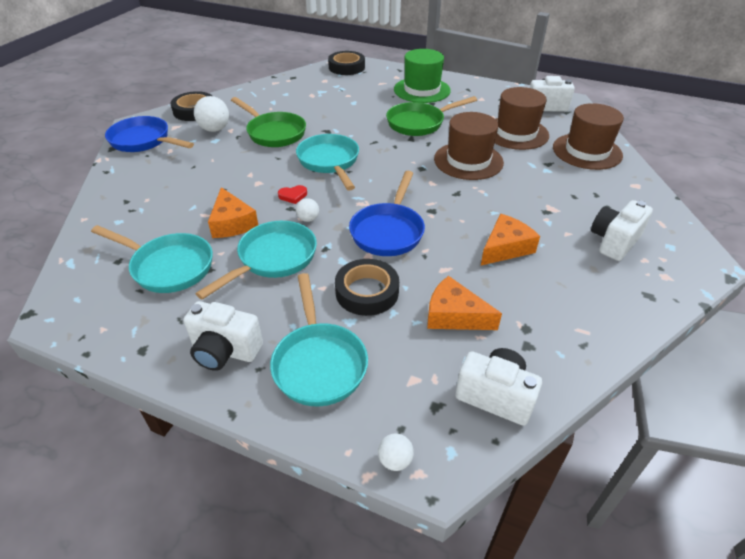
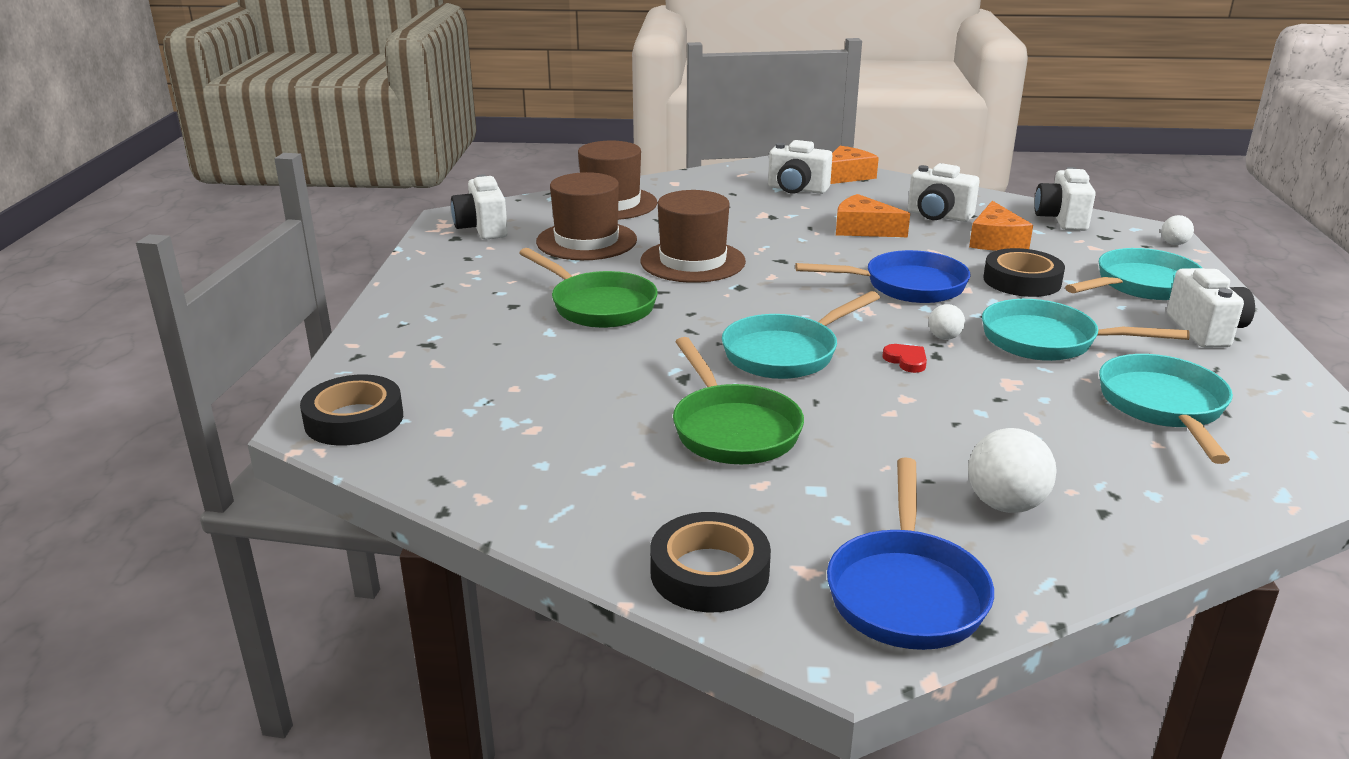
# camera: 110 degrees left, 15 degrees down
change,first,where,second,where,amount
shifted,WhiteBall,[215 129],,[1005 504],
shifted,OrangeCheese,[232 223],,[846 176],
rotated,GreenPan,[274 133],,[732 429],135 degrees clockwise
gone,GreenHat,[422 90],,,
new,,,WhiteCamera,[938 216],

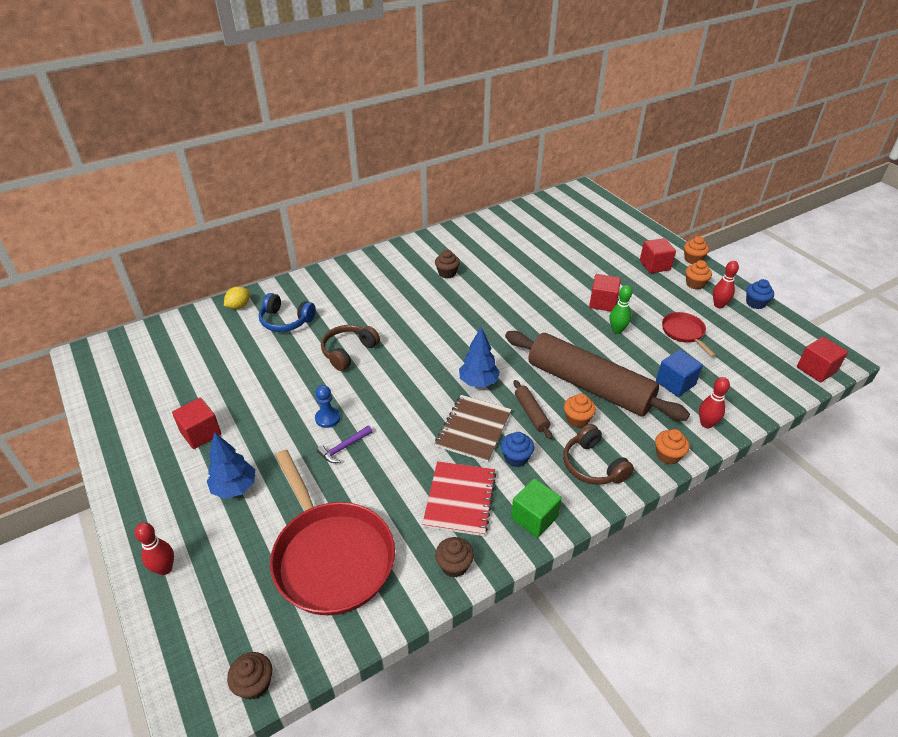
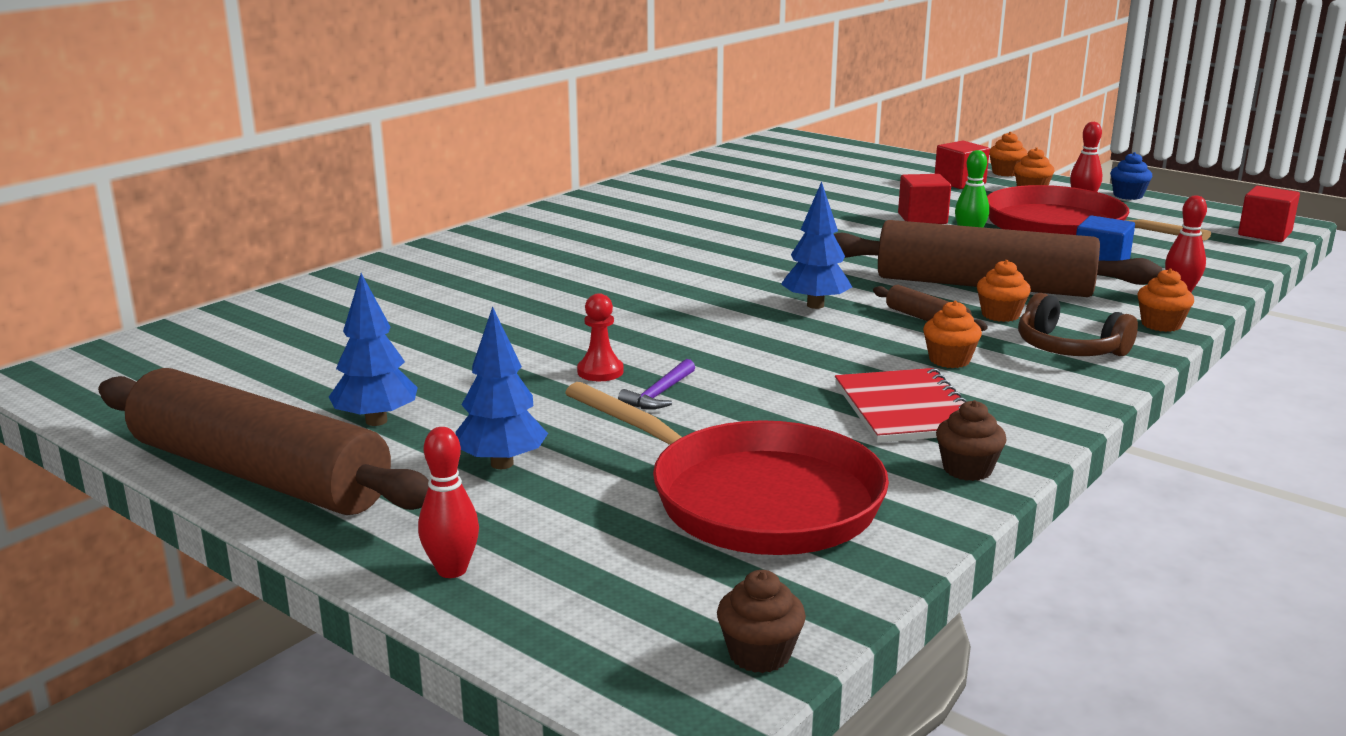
# camera: 20 degrees left, 20 degrees down
change,first,where,second,where,amount
swapped,RedCube,[201 433],BlueTree,[376 421],
gone,YellowLemon,[239 306],,,
gone,BlueHeadphones,[286 321],,,
repainted,BluePawn,[327 418],RedPawn,[600 371],
gone,BrownHeadphones,[348 352],,,
gone,BrownCupcake,[447 273],,,
gone,BrownNotebook,[473 429],,,
repainted,BlueCupcake,[516 458],OrangeCupcake,[949 360],
gone,GreenCube,[534 517],,,
scaled,RedPan,[684 332],,[1063 228],x2.07
new,,,BrownRollingPin,[259 474],

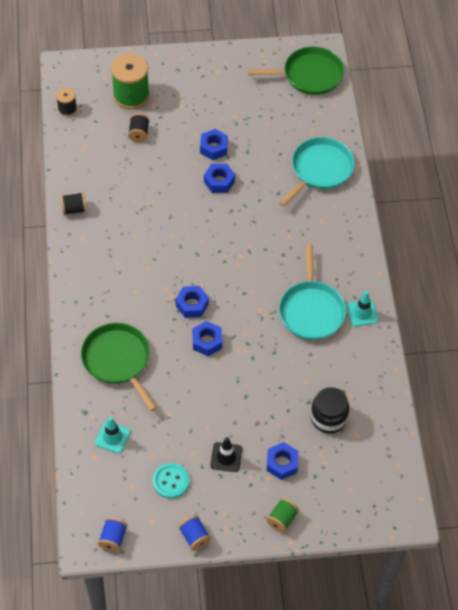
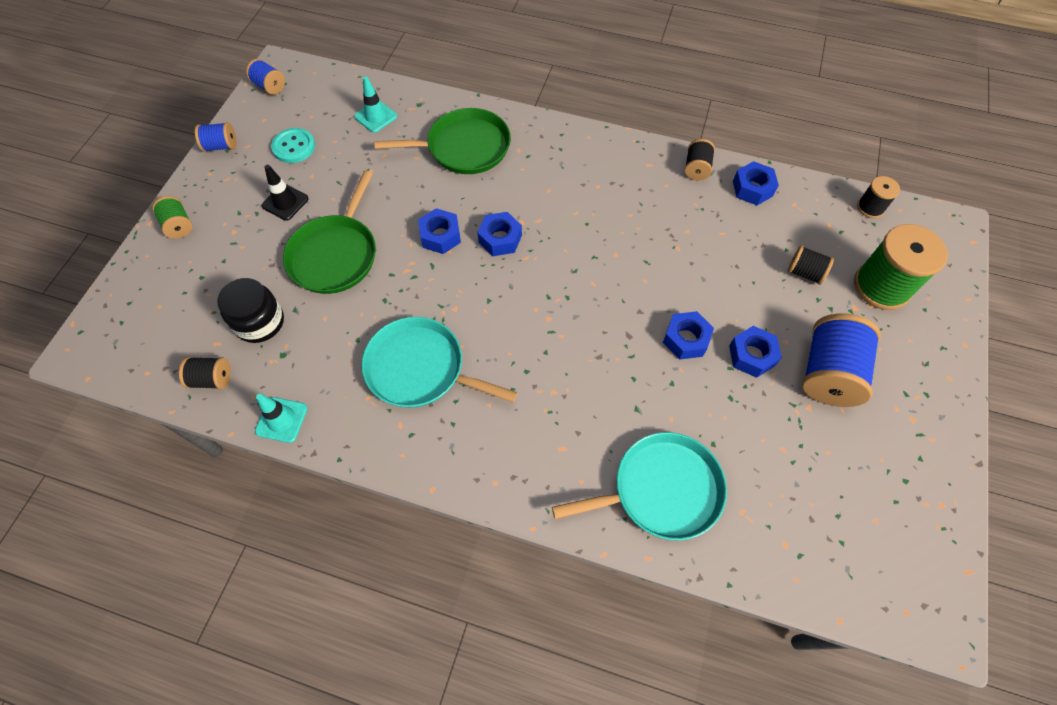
# camera: 115 degrees right, 5 degrees up
change,first,where,second,where,amount
shifted,GreenPan,[309 75],,[335 254],
shifted,BlueNut,[282 463],,[752 188],
rotated,TurquoisePan,[319 170],,[661 490],75 degrees counterclockwise
shifted,TurquoiseTrafficCone,[362 313],,[281 420],
new,,,BlackSpool,[212 379],
new,,,BlueSpool,[828 373],

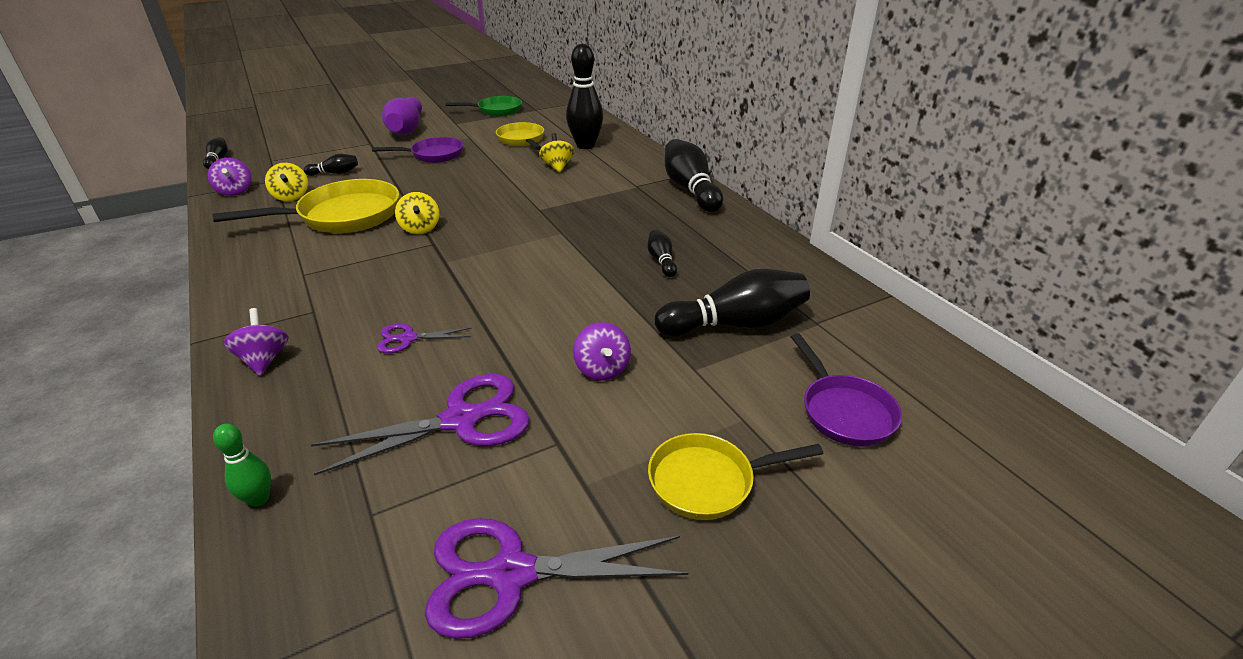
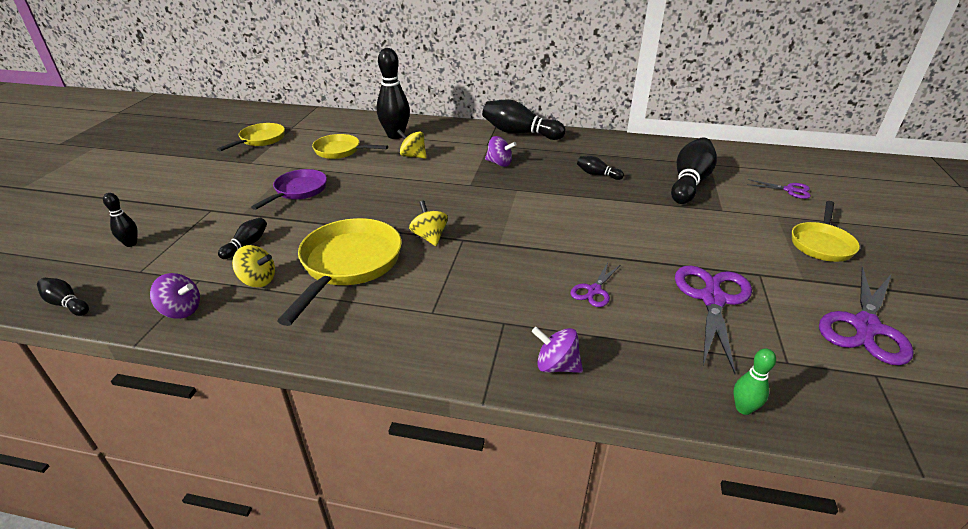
# camera: 50 degrees left, 0 degrees up
change,first,where,second,where,amount
gone,PurpleBowlingPin,[406 129],,,
rotated,YellowSpinningTop,[420 228],,[429 237],135 degrees counterclockwise
repainted,GreenPan,[496 110],YellowPan,[260 140],
shifted,PurpleSpinningTop,[602 369],,[499 163],
swapped,PurplePan,[844 411],PurpleScissors,[789 190],
new,,,BlackBowlingPin,[131 243],

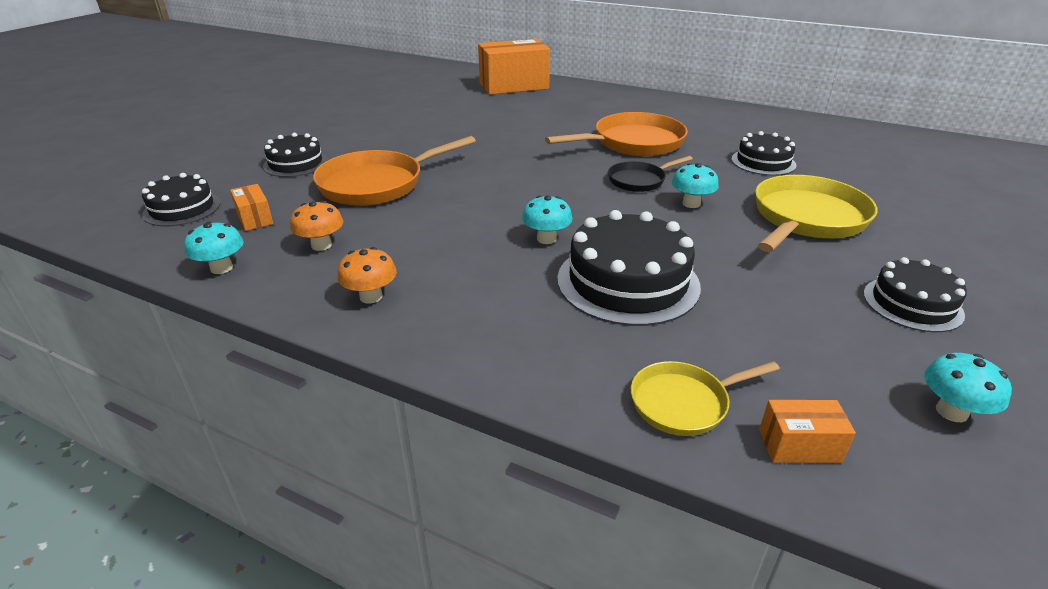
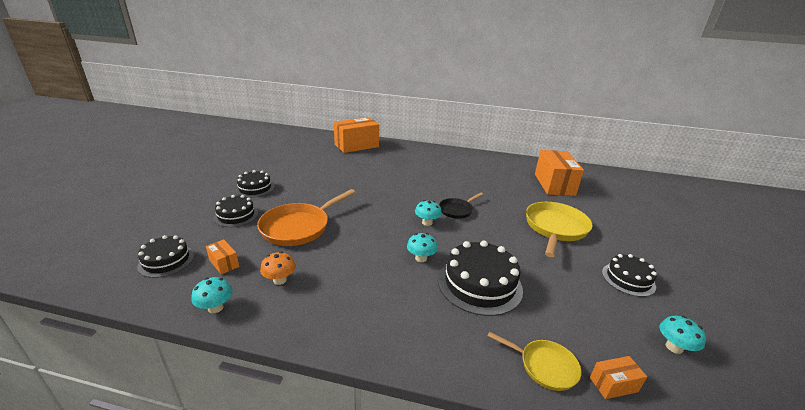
# camera: 15 degrees left, 5 degrees down
change,first,where,second,where,amount
gone,OrangeMushroom,[371 296],,,
gone,OrangePan,[633 143],,,
rotated,YellowPan,[684 402],,[544 366],120 degrees counterclockwise
shifted,TurquoiseMushroom,[691 204],,[427 223],
shifted,BlackCake,[763 162],,[255 188],
new,,,OrangeBox,[554 184],

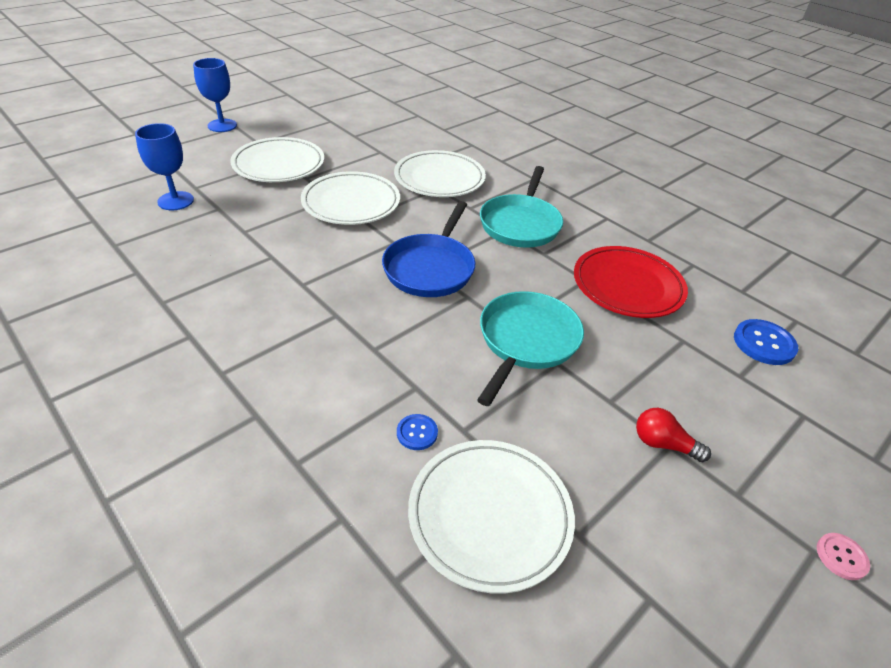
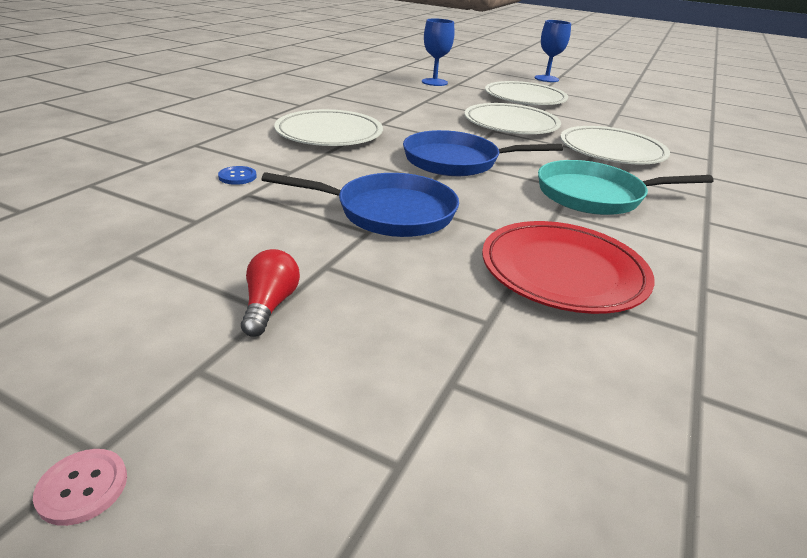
# camera: 70 degrees right, 10 degrees down
change,first,where,second,where,amount
shifted,WhitePlate,[490 515],,[329 134],
repainted,TurquoisePan,[526 341],BluePan,[389 212],
gone,BlueButton,[764 343],,,

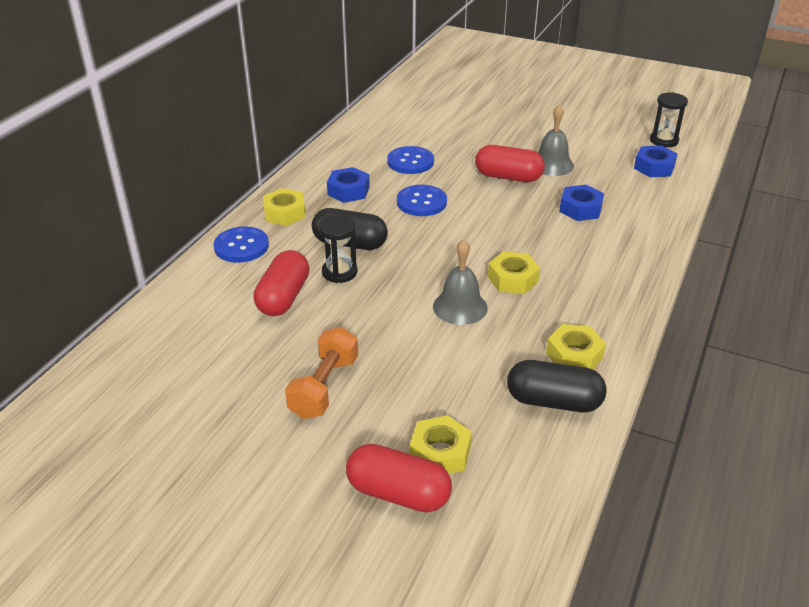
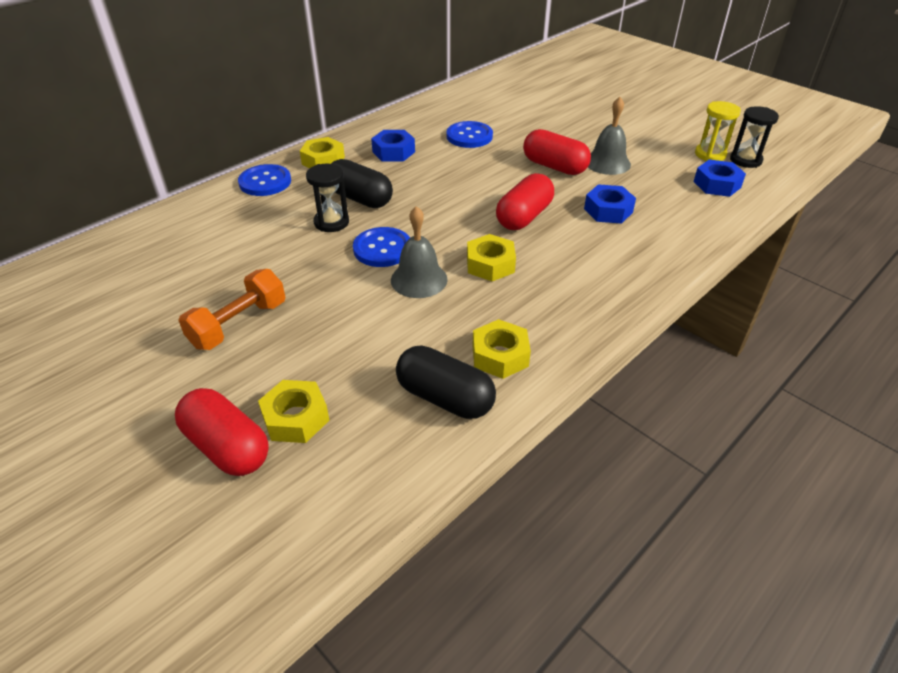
# camera: 20 degrees right, 5 degrees up
change,first,where,second,where,amount
shifted,RedCapsule,[283 297],,[524 217],
shifted,BlueButton,[421 202],,[382 249],
new,,,YellowHourglass,[710 154],

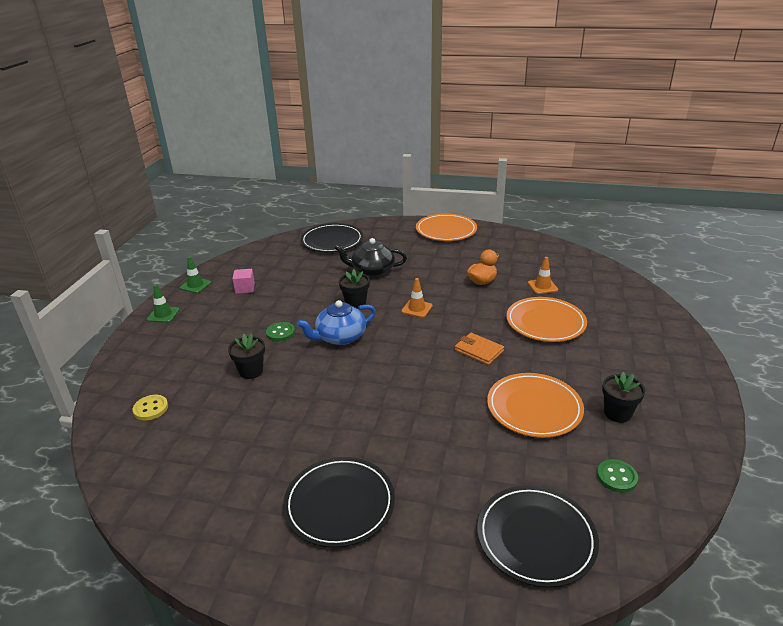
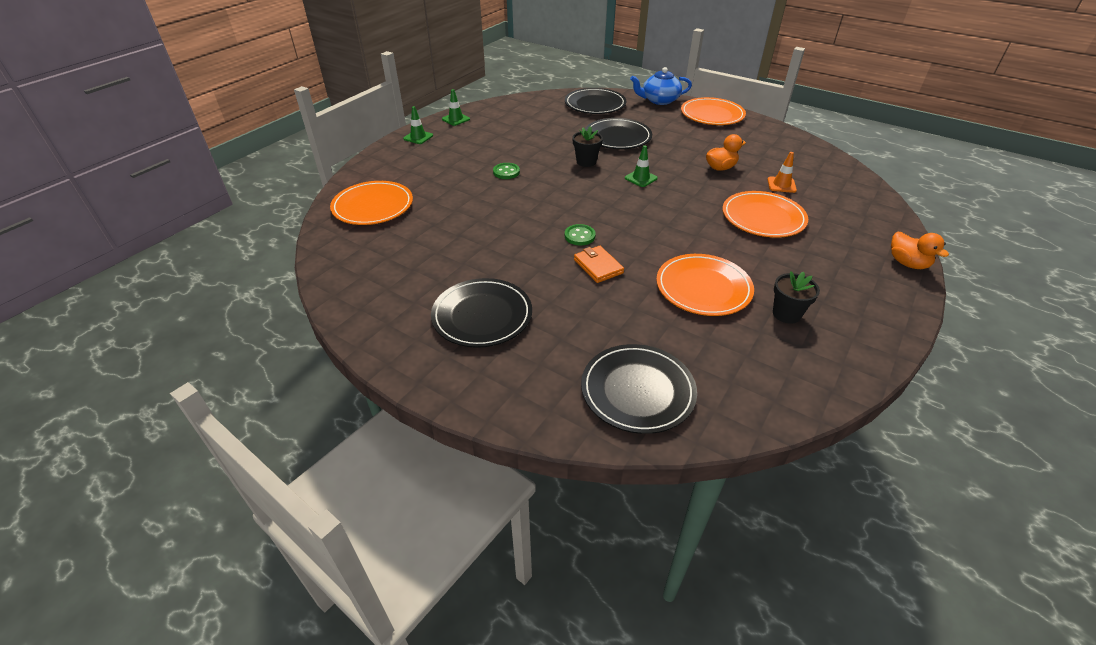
# camera: 20 degrees right, 10 degrees up
change,first,where,second,where,amount
swapped,YellowButton,[151 408],OrangePlate,[373 206],
gone,BlackFlowerPot,[251 371],,,
gone,PinkCube,[245 288],,,
shifted,BlueTeapot,[340 337],,[659 100],
swapped,BlackTeapot,[372 271],BlackPlate,[617 137],
repainted,OrangeTrafficCone,[416 309],GreenTrafficCone,[641 178],
shifted,OrangeWallet,[479 351],,[598 266],
shifted,GreenButton,[616 477],,[579 236],
new,,,OrangeDuck,[907 263],

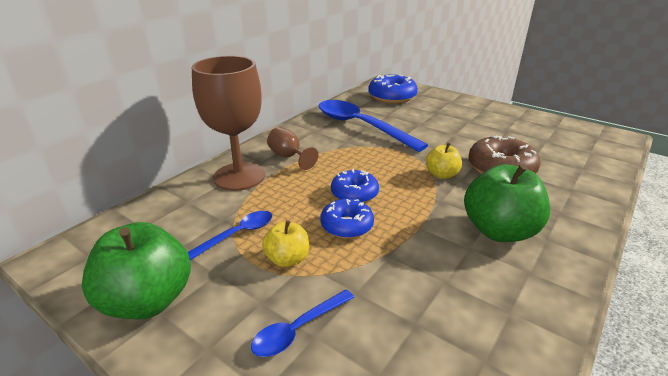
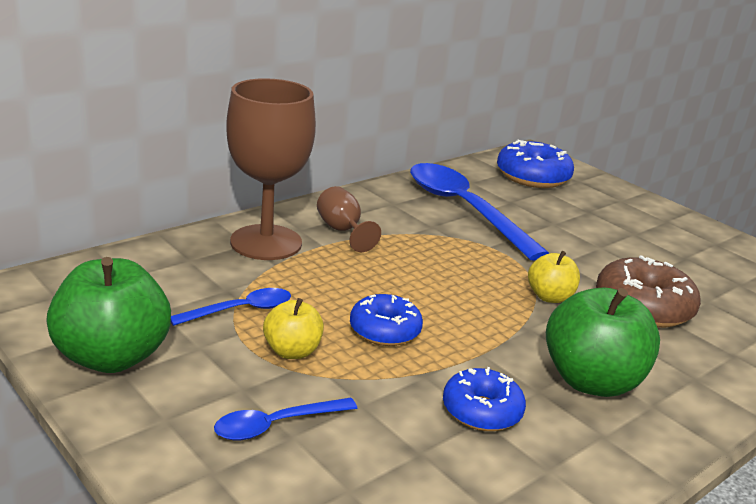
# camera: 10 degrees right, 5 degrees down
change,first,where,second,where,amount
shifted,BlueDonut,[354 194],,[481 411],

